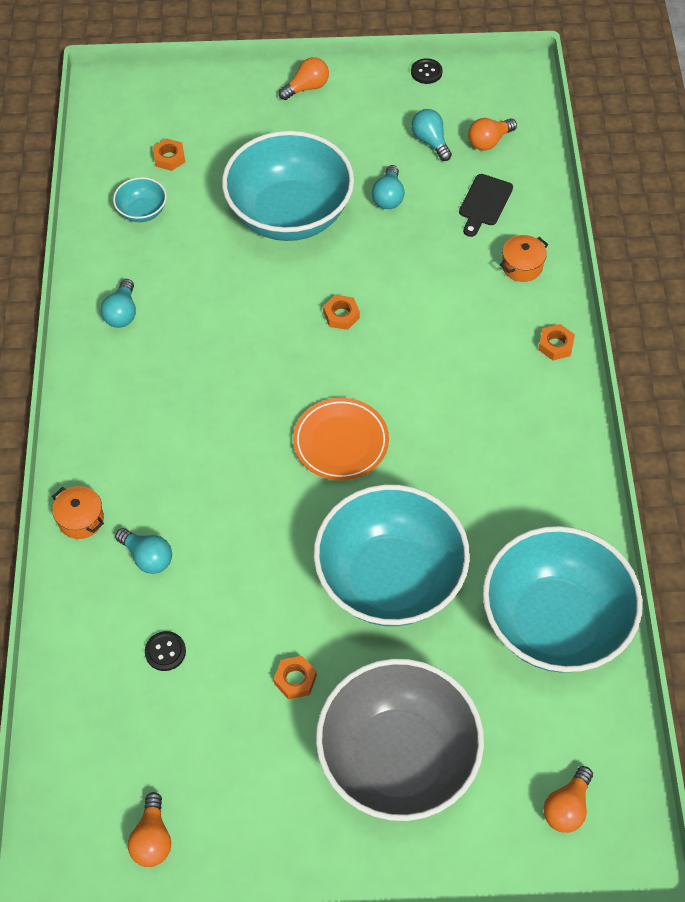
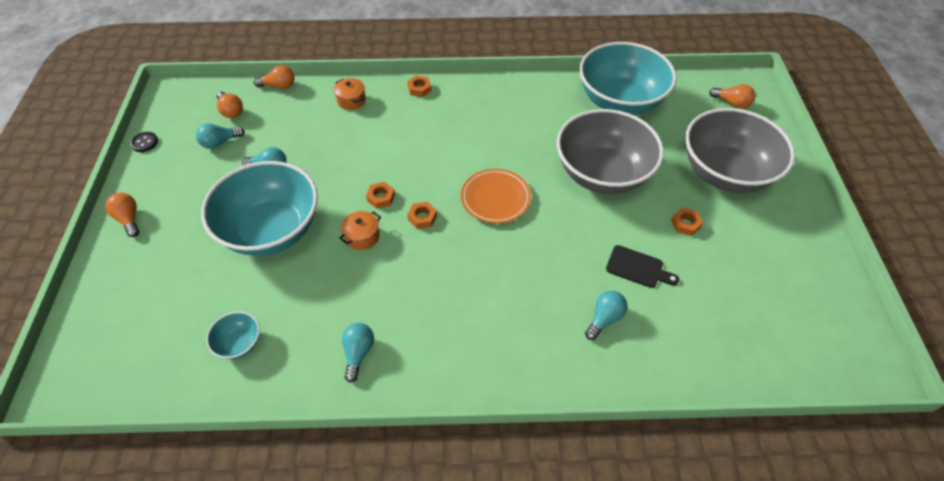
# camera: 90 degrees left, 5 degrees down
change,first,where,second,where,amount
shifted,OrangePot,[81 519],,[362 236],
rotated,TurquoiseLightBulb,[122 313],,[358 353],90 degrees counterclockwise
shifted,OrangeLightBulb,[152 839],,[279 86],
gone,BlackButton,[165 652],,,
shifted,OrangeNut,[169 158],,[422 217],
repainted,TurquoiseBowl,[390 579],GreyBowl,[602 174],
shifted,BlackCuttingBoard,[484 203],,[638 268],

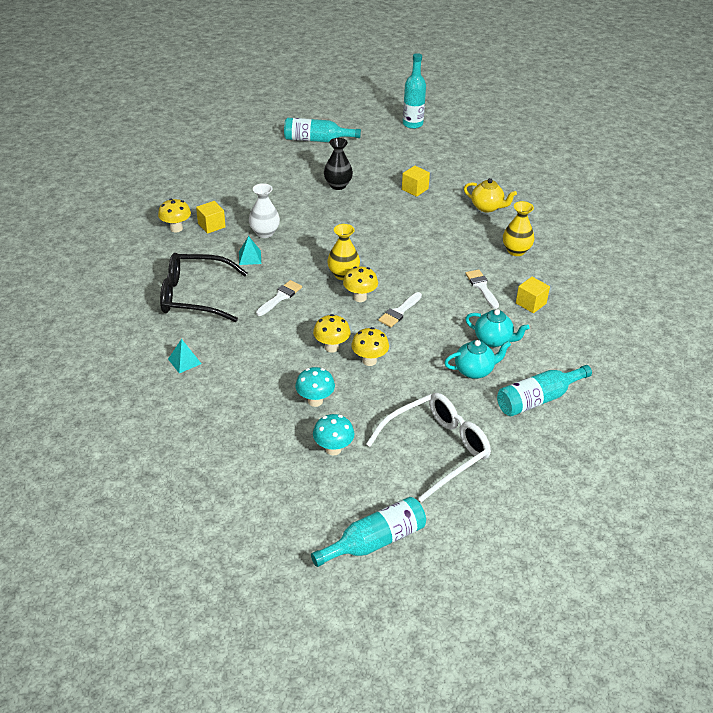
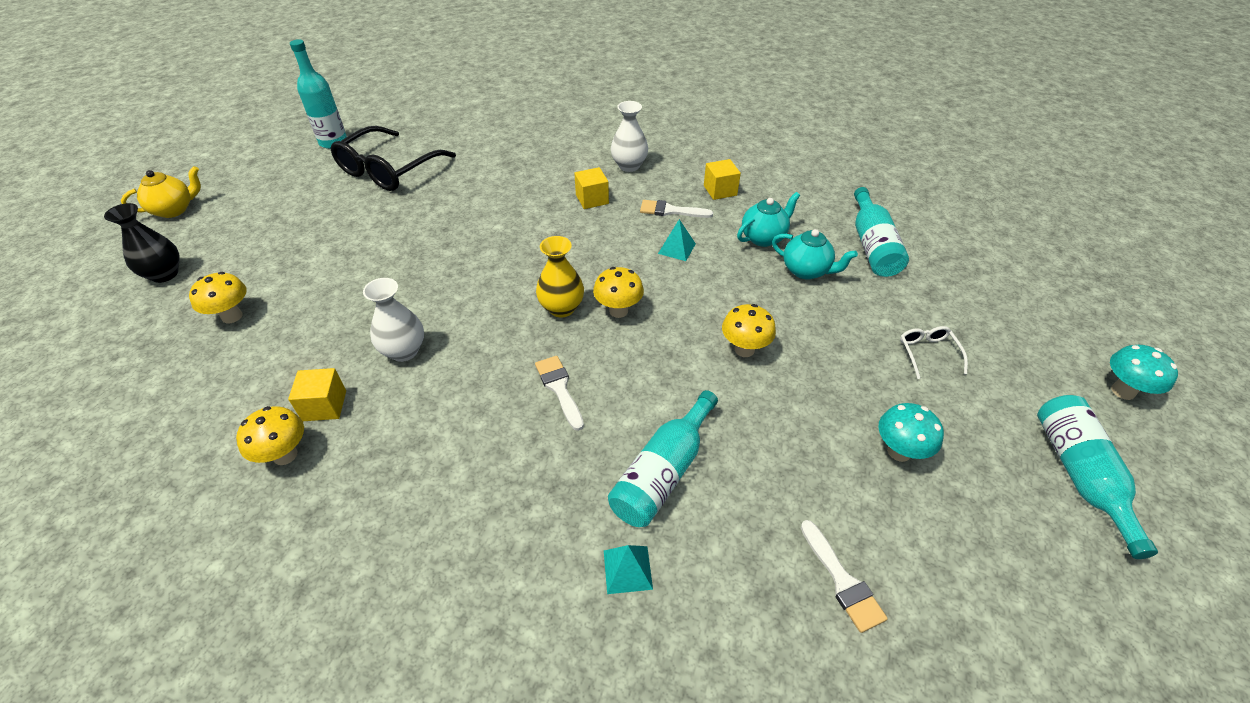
# camera: 60 degrees left, 5 degrees up
change,first,where,second,where,amount
shifted,BlackGlasses,[195 296],,[389 169],
shifted,TurquoisePyramid,[250 257],,[677 248],
shifted,TurquoiseBottle,[316 140],,[663 472],
shifted,TurquoiseMushroom,[315 401],,[1123 391],
shifted,YellowMushroom,[331 347],,[232 316],
shifted,BlackVase,[338 185],,[164 274],
scaled,WhiteGlasses,[436 449],,[928 353],x0.44
shifted,WhiteBrush,[399 312],,[842 581],
shifted,YellowCube,[415 189],,[592 199],
rotated,TurquoiseTeapot,[474 370],,[806 271],105 degrees clockwise
shifted,YellowTeapot,[487 207],,[175 210],
repainted,YellowVase,[516 251],WhiteVase,[629 166],

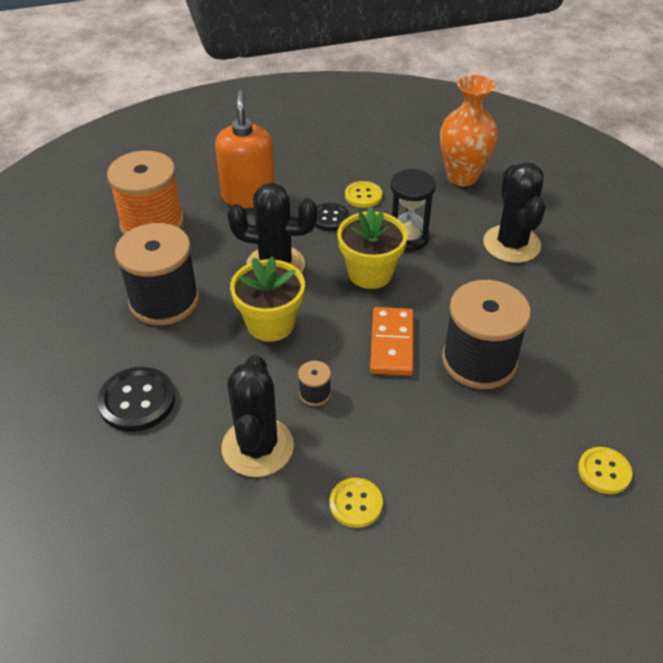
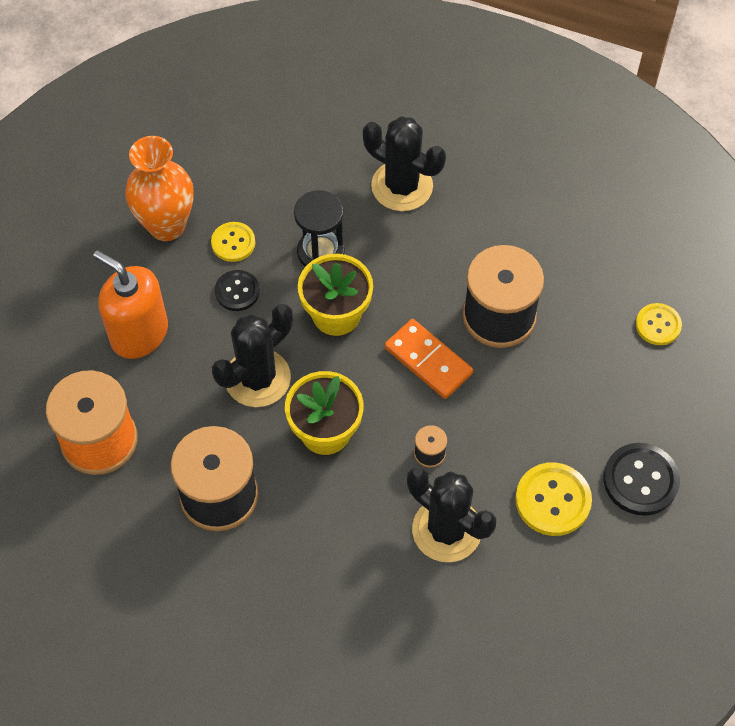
# camera: 50 degrees left, 15 degrees up
change,first,where,second,where,amount
shifted,BlackButton,[137 401],,[640 480],
scaled,YellowButton,[356 503],,[553 500],x1.57
shifted,OrangeVase,[462 176],,[167 225],

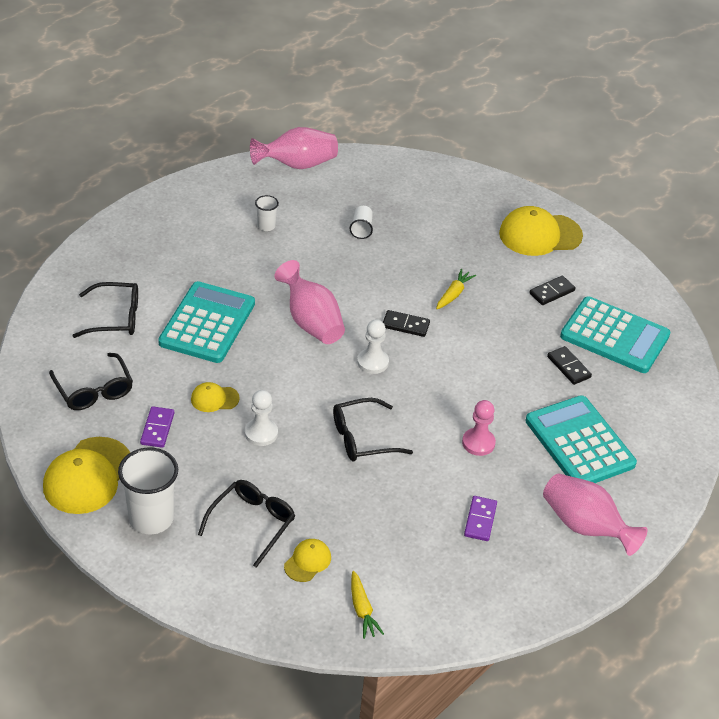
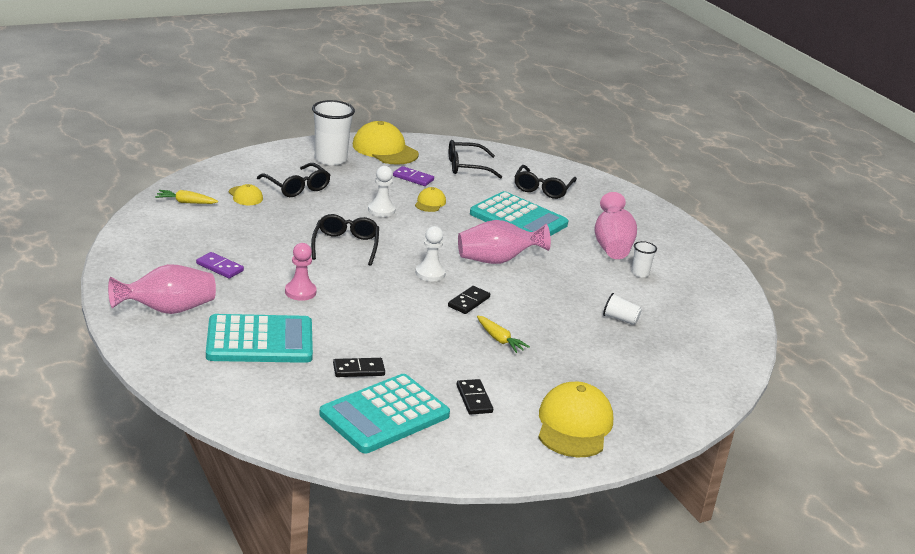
# camera: 110 degrees right, 15 degrees down
change,first,where,second,where,amount
shifted,PinkVase,[297 165],,[612 246],

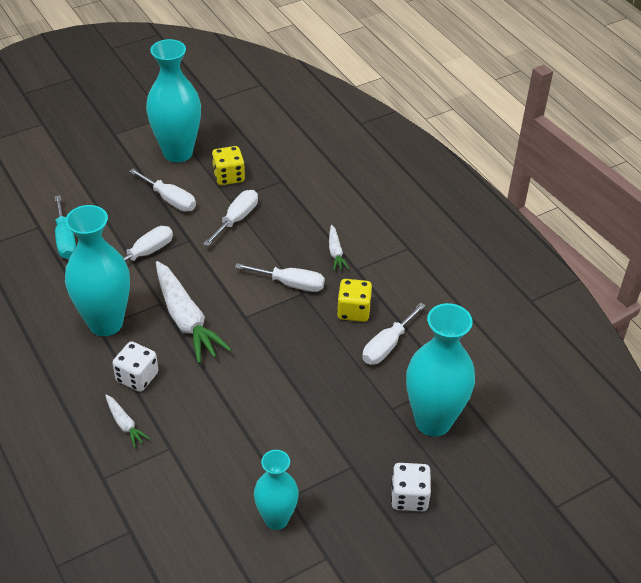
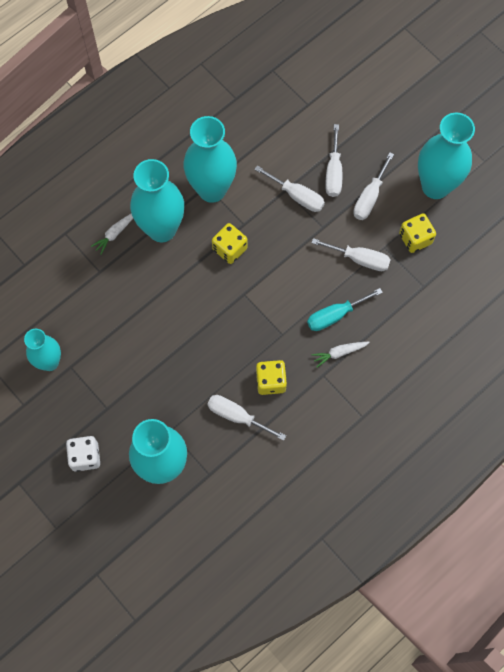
# camera: 80 degrees right, 25 degrees up
change,first,where,second,where,amount
shifted,TurquoiseScrewdriver,[65 240],,[335 315],
swapped,WhiteDice,[137 377],TurquoiseVase,[162 229],
swapped,WhiteCarrot,[186 319],YellowDice,[229 249],
shifted,WhiteScrewdriver,[291 284],,[333 172],

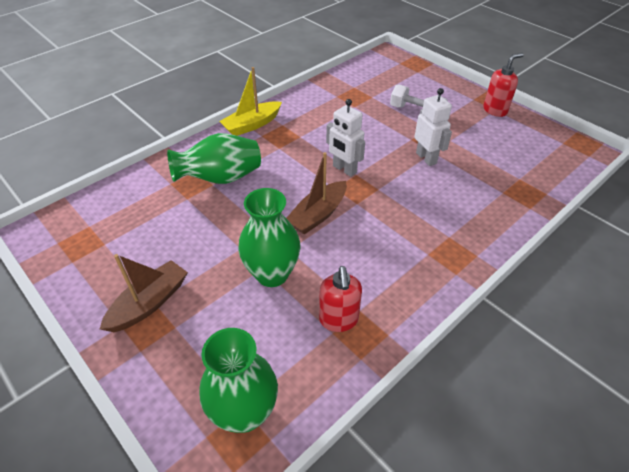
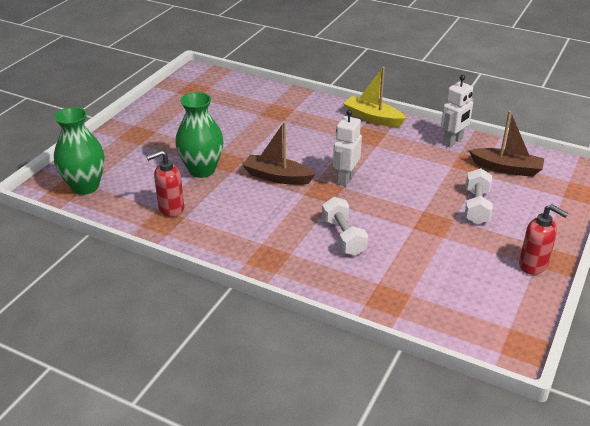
# camera: 70 degrees right, 10 degrees down
change,first,where,second,where,amount
shifted,BrownBoat,[149 303],,[507 168],
gone,GreenVase,[221 178],,,
shifted,WhiteRobot,[426 158],,[453 142],
new,,,WhiteDumbbell,[343 237],

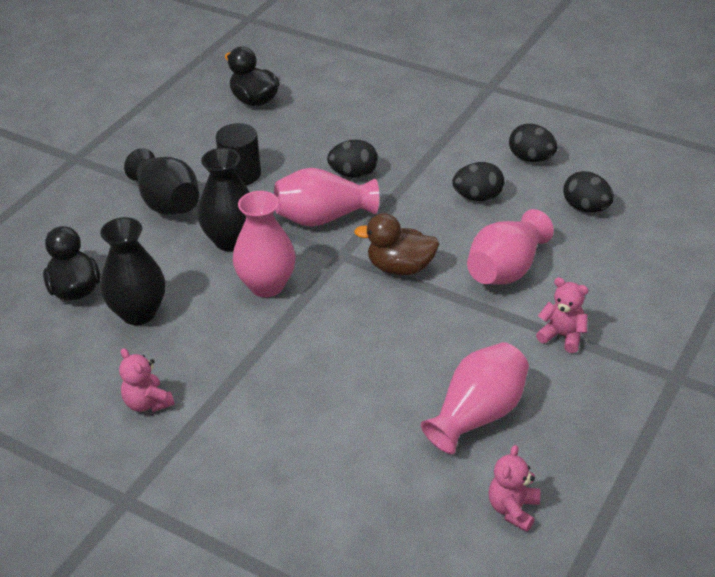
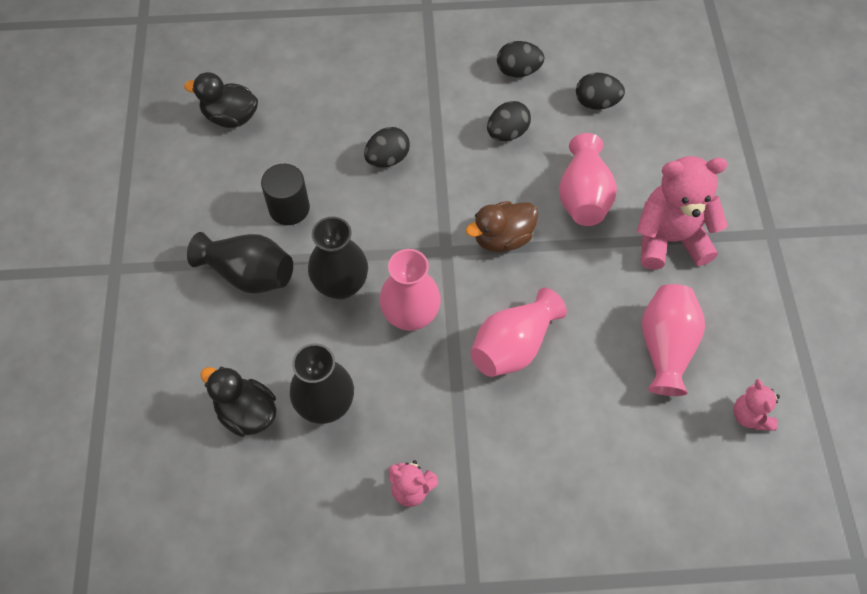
# camera: 35 degrees left, 20 degrees up
change,first,where,second,where,amount
shifted,PinkVase,[323 218],,[513 346],
scaled,PinkTeddyBear,[562 336],,[670 239],x1.97

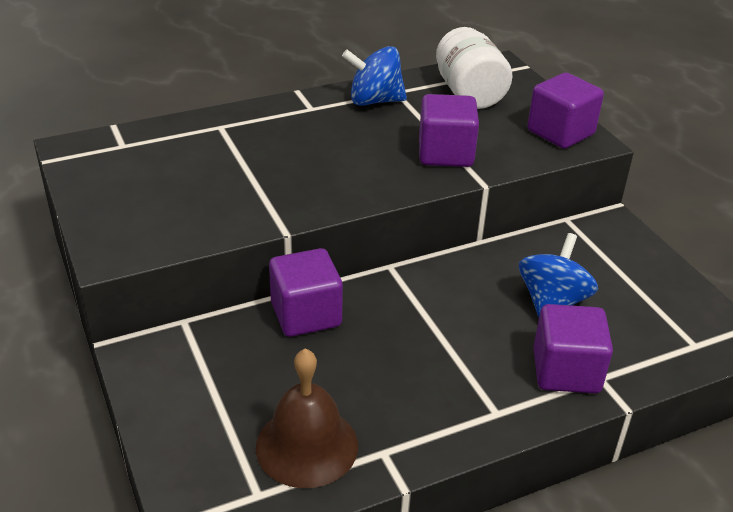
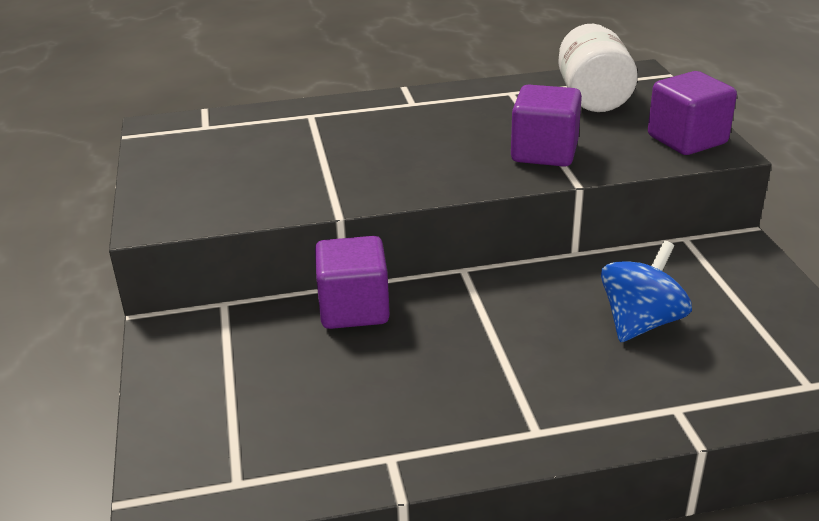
# camera: 15 degrees right, 5 degrees down
change,first,where,second,where,amount
gone,BrownBell,[307 446],,,
gone,BlueSpinningTop,[374 101],,,
gone,PurpleCube,[566 371],,,

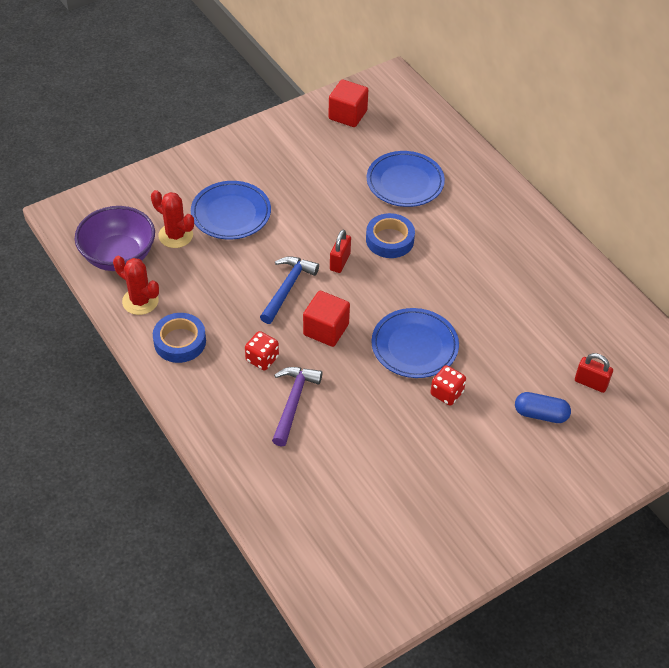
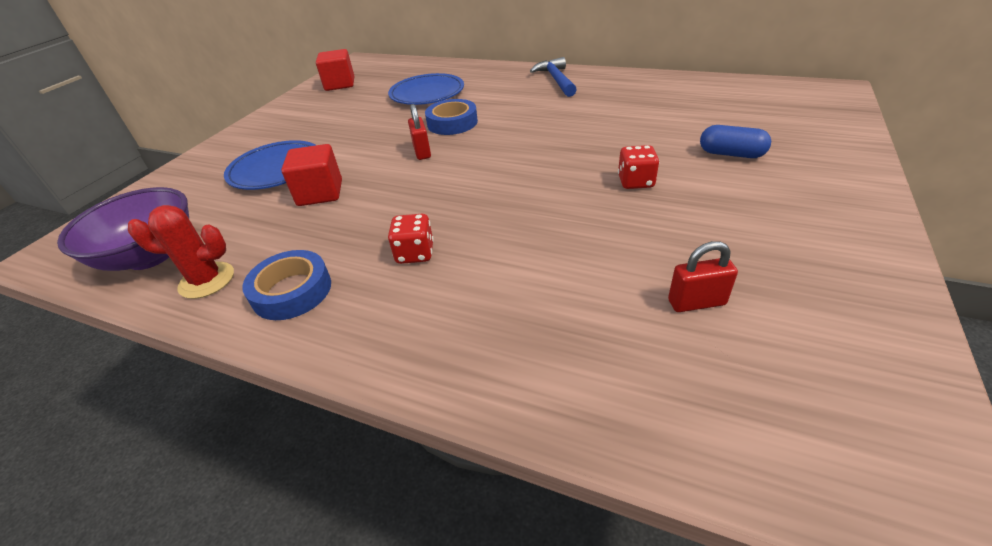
# camera: 30 degrees left, 10 degrees down
change,first,where,second,where,amount
gone,RedCactus,[175 235],,,
shifted,BlueHammer,[287 288],,[556 80],
gone,PurpleHammer,[293 402],,,
shifted,RedCube,[326 329],,[320 193],
gone,BluePlate,[414 346],,,
rotated,BlueCapsule,[540 414],,[731 154],45 degrees clockwise
shifted,RedPadlock,[591 383],,[696 302],

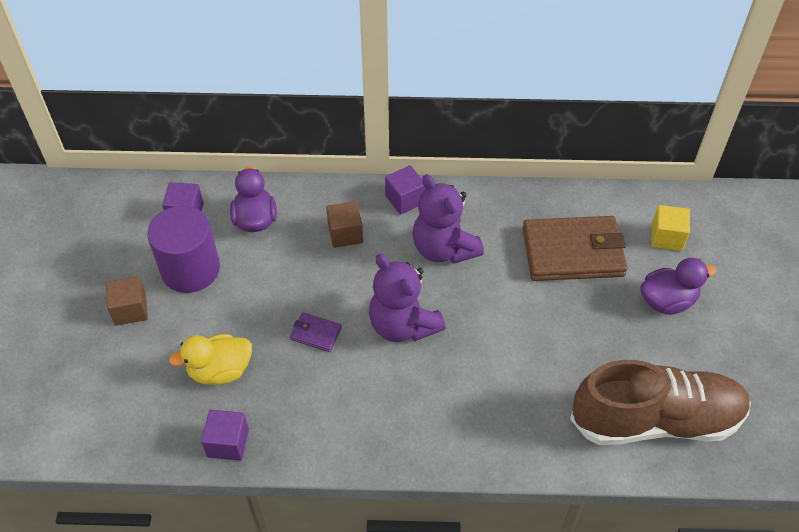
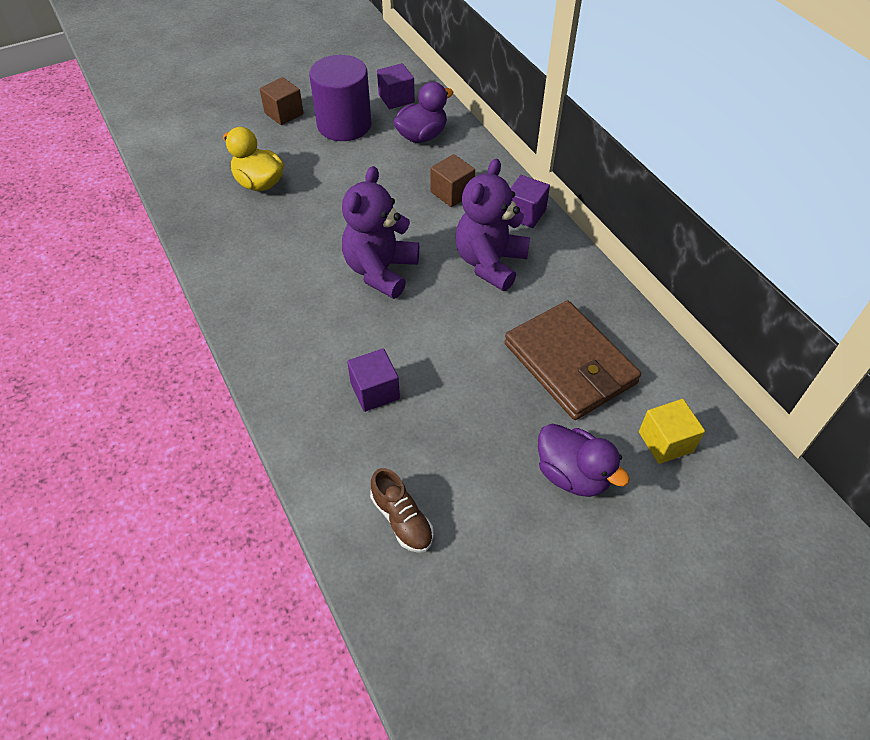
# camera: 60 degrees right, 0 degrees up
change,first,where,second,where,amount
shifted,PurpleCube,[228 443],,[375 391],
gone,PurpleWallet,[316 333],,,
scaled,BrownShoe,[655 420],,[402 519],x0.41

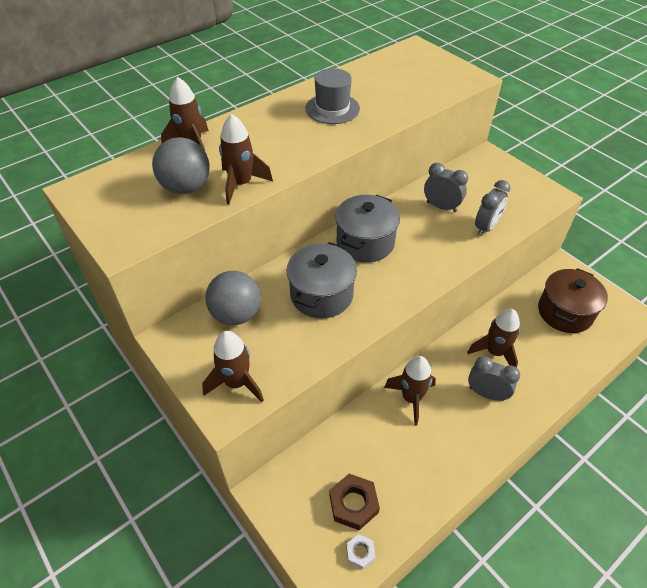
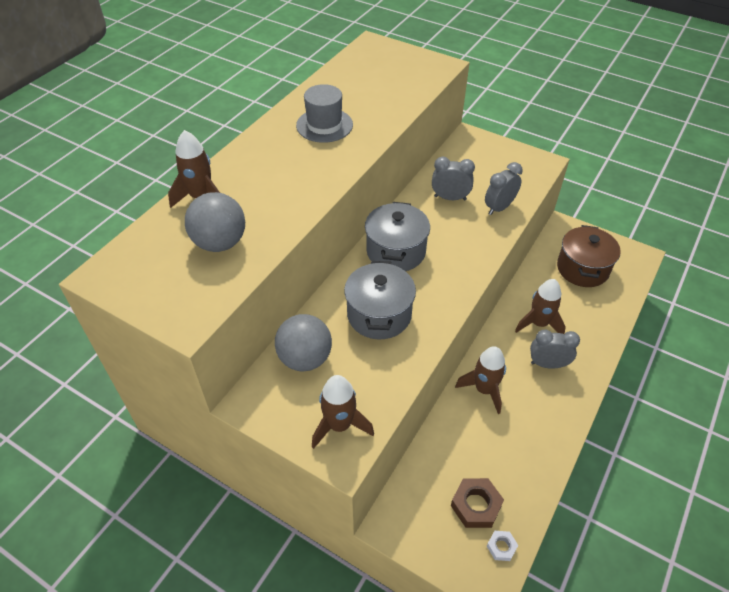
# camera: 20 degrees left, 0 degrees up
change,first,where,second,where,amount
gone,BrownRocket,[241 184],,,
rotated,GreyClock,[486 227],,[499 208],150 degrees counterclockwise

